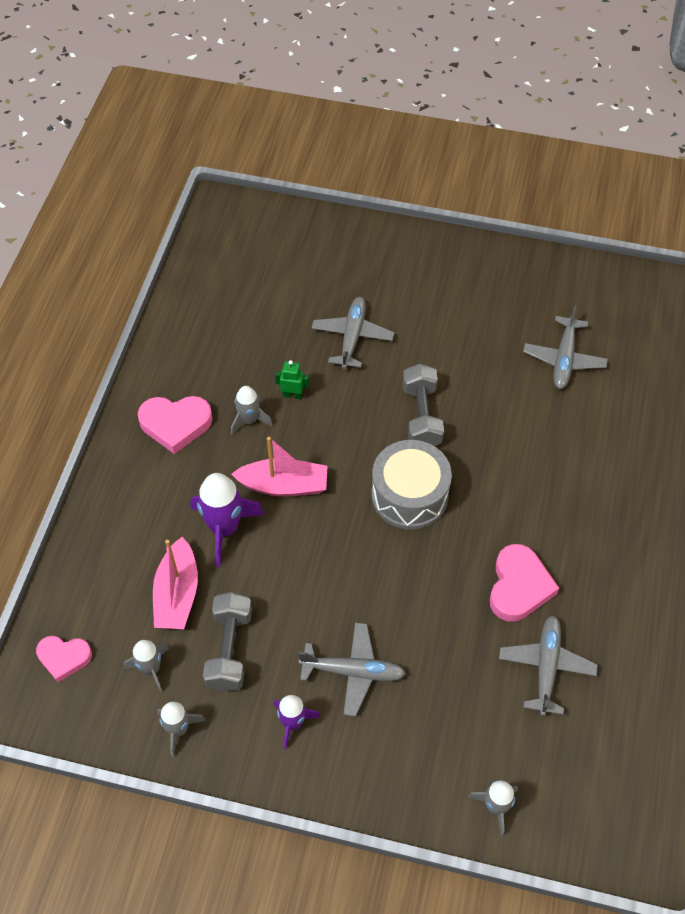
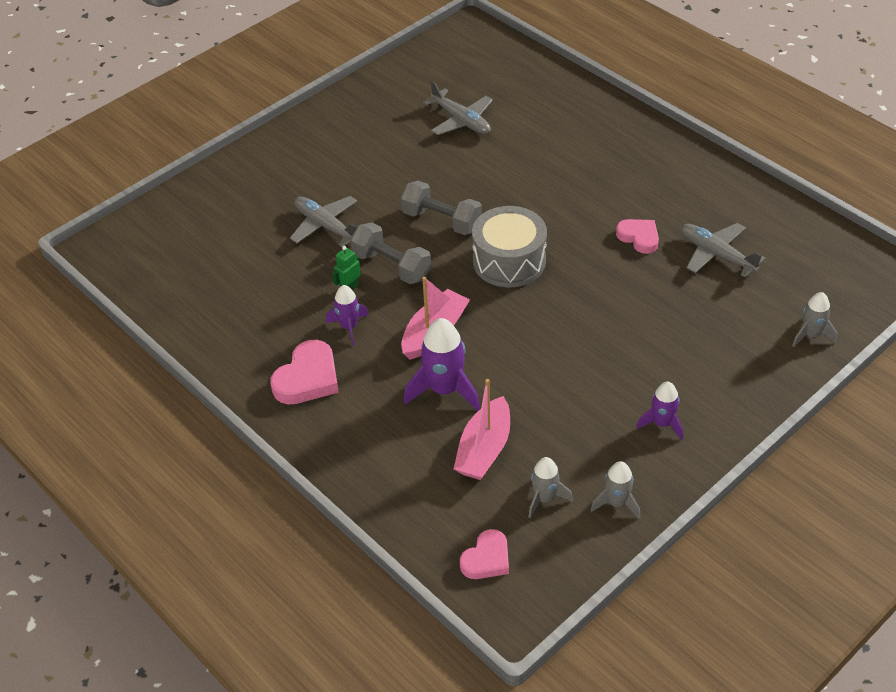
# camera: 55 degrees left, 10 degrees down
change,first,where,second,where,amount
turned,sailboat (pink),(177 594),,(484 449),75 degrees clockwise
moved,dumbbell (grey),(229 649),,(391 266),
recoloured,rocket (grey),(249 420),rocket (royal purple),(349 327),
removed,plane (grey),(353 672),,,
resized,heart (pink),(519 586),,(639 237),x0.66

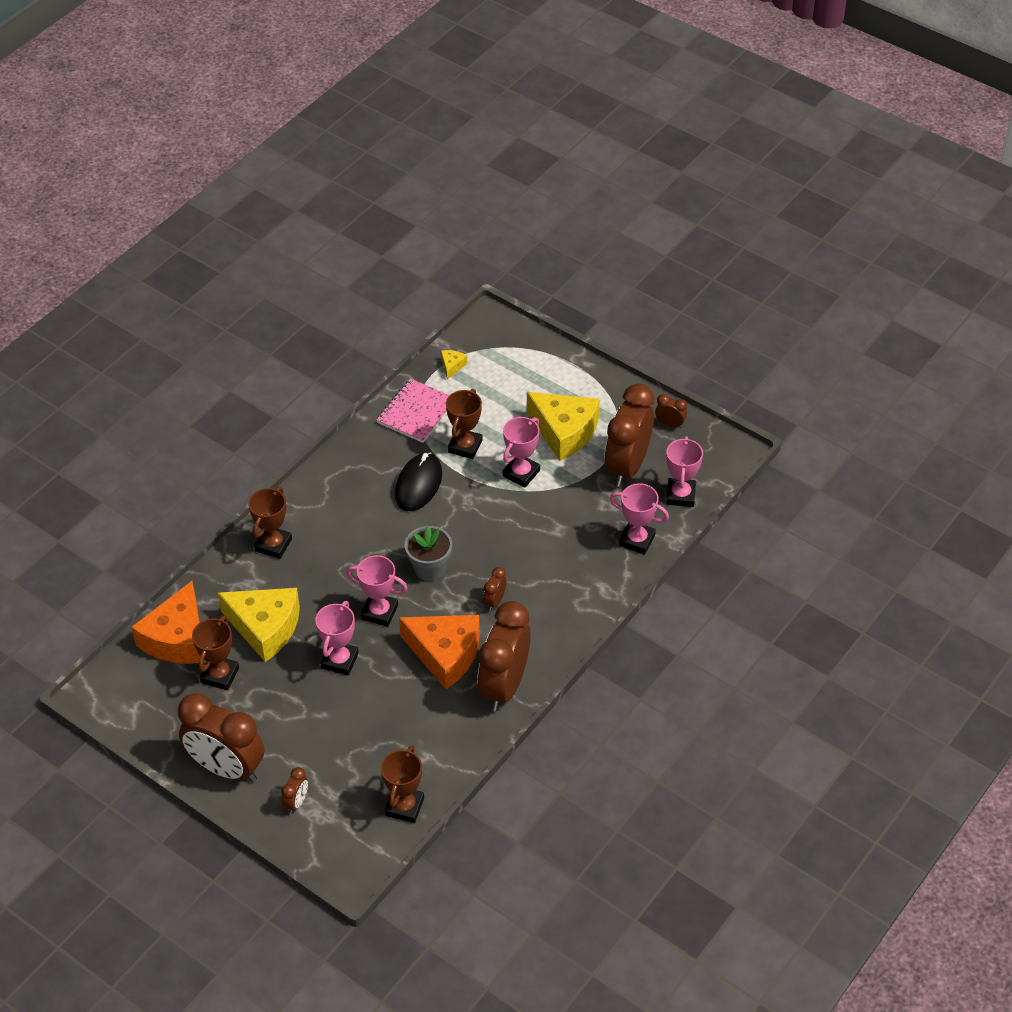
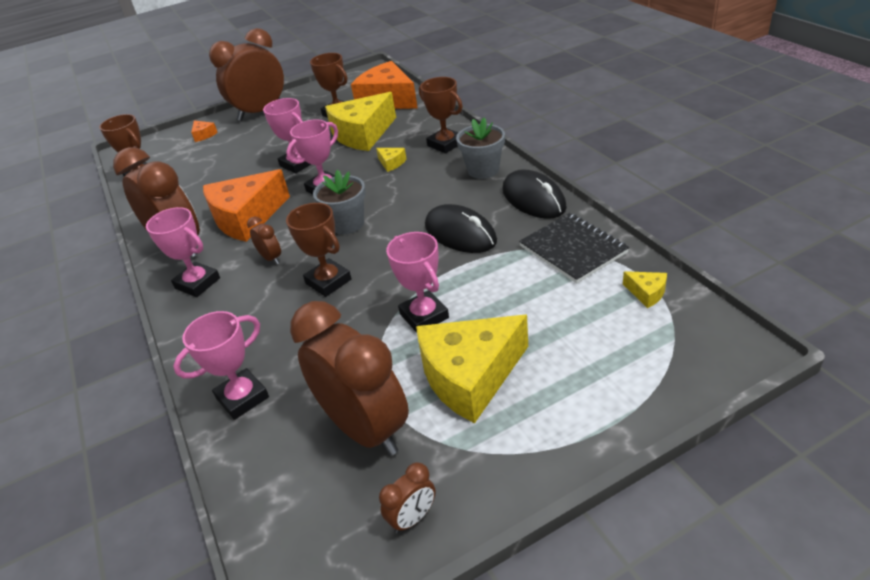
# camera: 120 degrees right, 10 degrees down
change,first,where,second,where,amount
replaced,alarm clock (brown),(296 802),cheese (orange-coloured),(203 135),
recoloured,notepad (pink),(416 412),notepad (jet-black),(573 249),
moved,prize cup (brown),(465 446),,(328 281),
moved,prize cup (pink),(680 495),,(197 283),
added,,,cheese (bright yellow),(391 163),
added,,,flower pot (grey),(483 170),
added,,,computer mouse (jet-black),(533 199),

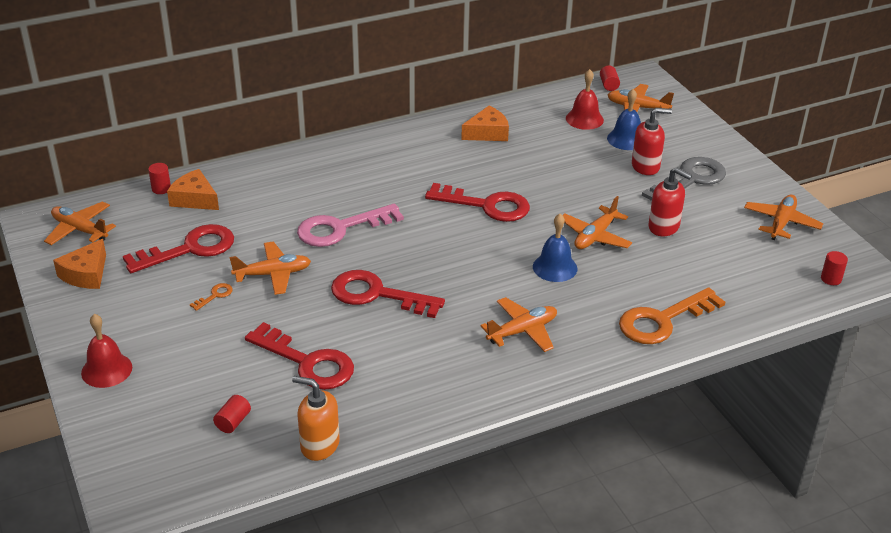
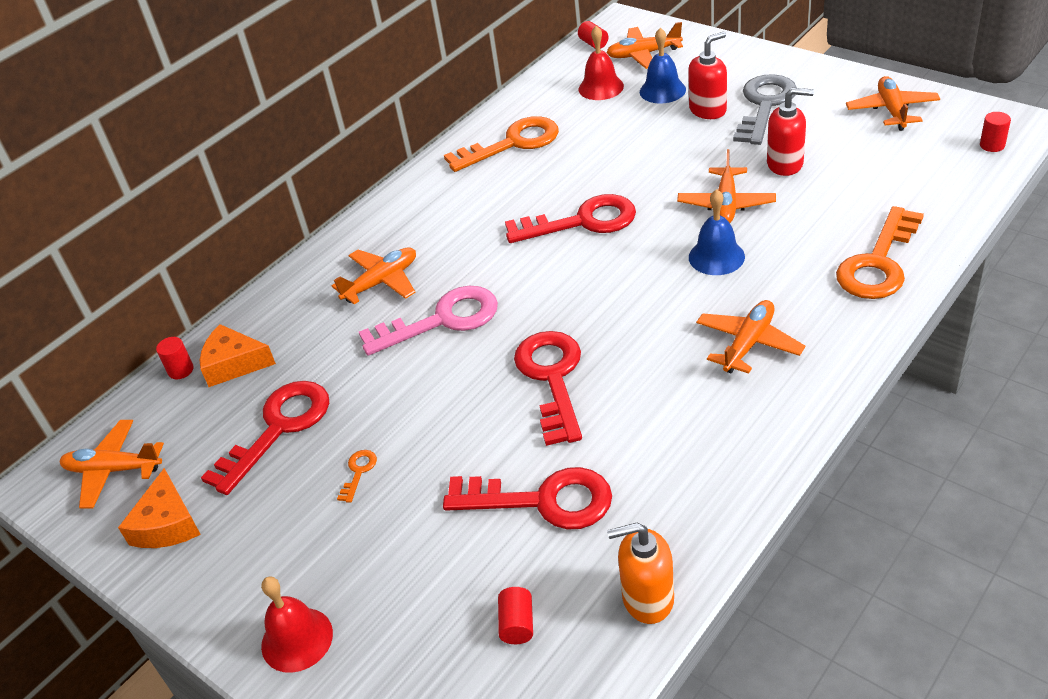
# camera: 20 degrees left, 5 degrees up
change,first,where,second,where,amount
moved,plane (orange-coloured),(273 274),,(381 282),
turned,key (pink),(341 228),,(442 320),150 degrees counterclockwise
turned,key (crimson),(377 295),,(552 378),90 degrees clockwise
replaced,cheese (orange-coloured),(487 133),key (orange-coloured),(512 143),

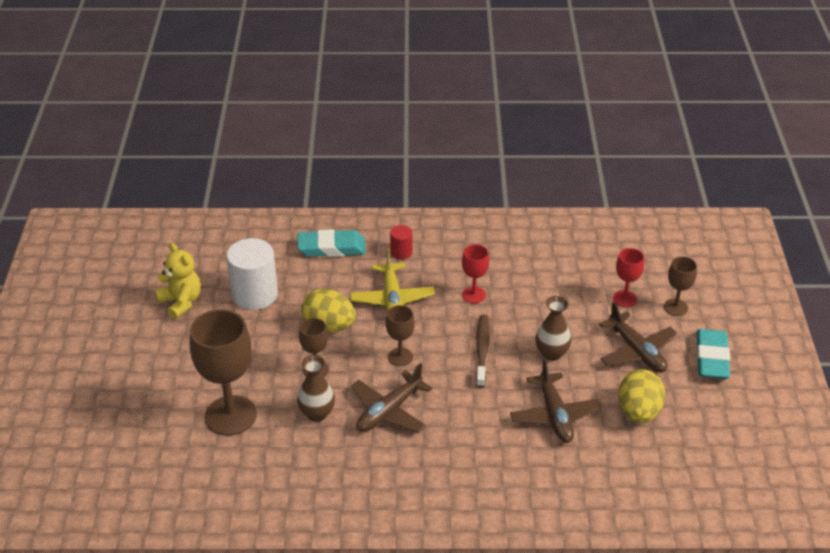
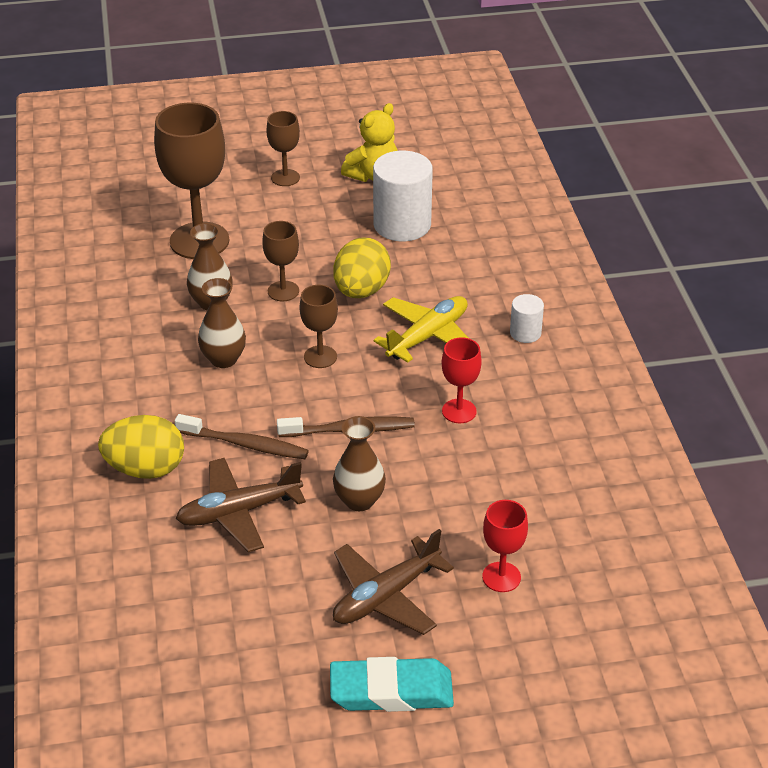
# camera: 80 degrees right, 0 degrees up
change,first,where,second,where,amount
removed,eraser (turquoise),(331 248),,,
turned,plane (bright yellow),(392 299),,(428 336),150 degrees clockwise
replaced,plane (brown),(389 411),vase (brown),(223 359),
recoloured,cylinder (crimson),(401 252),cylinder (snow-white),(525 333),
moved,egg (bright yellow),(638 412),,(145 469),
moved,wine glass (brown),(675 307),,(285 178),
added,,,tooth brush (brown),(244 444),

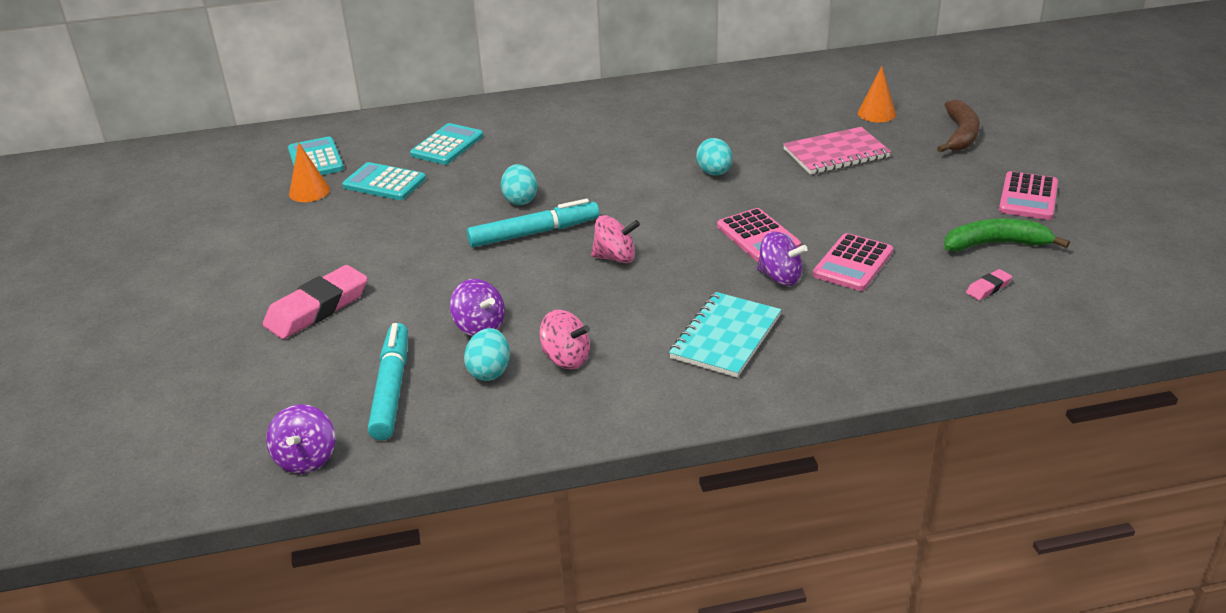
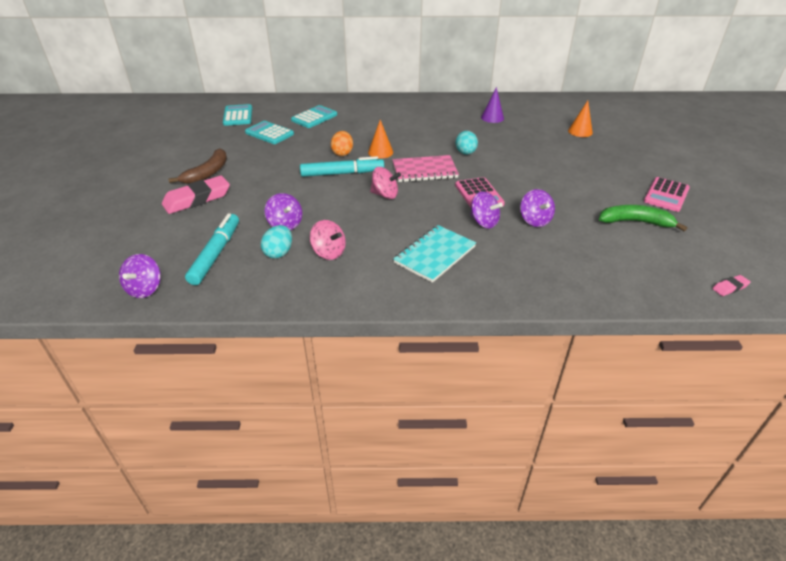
# camera: 10 degrees right, 5 degrees up
change,first,where,second,where,amount
moved,cone shape (orange-coloured),(309 191),,(380 152),
recoloured,egg (turquoise),(520 200),egg (orange-coloured),(342 153),
moved,notepad (pink),(836 153),,(424 170),
replaced,adding machine (pink),(853 263),spinning top (royal purple),(534 220),
moved,banana (brown),(960 135),,(207 173),
moved,eraser (pink),(988 288),,(730 287),
added,,,cone shape (royal purple),(492 117),

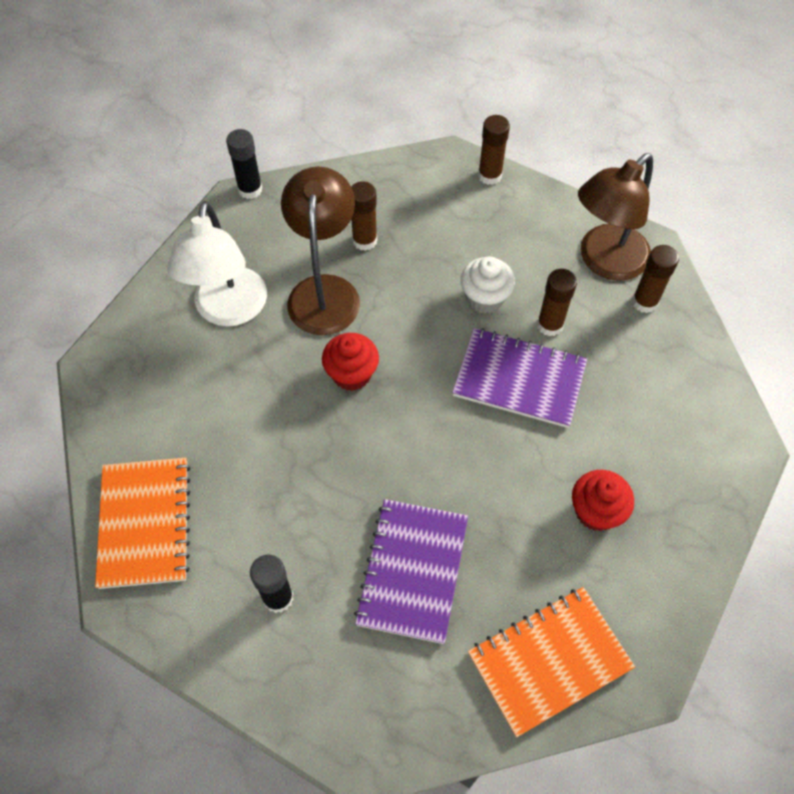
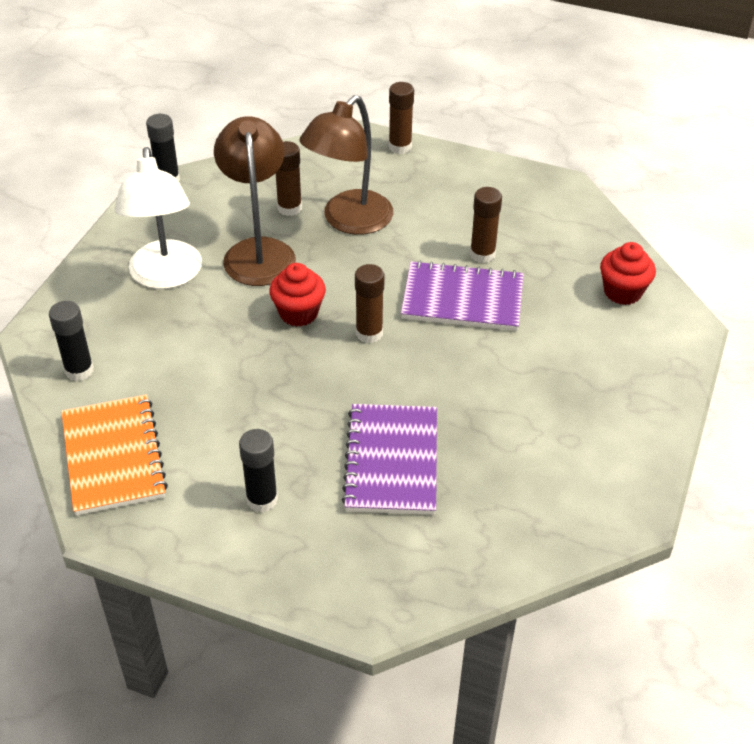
# camera: 10 degrees left, 15 degrees down
change,first,where,second,where,amount
removed,cupcake (snow-white),(485 298),,,
removed,notepad (orange-coloured),(549 661),,,
moved,cupcake (crimson),(596 511),,(622 292),
moved,lamp (brown),(604 262),,(349 221),
moved,glue (brown),(644 302),,(369 333),
added,,,glue (jet-black),(79 370),

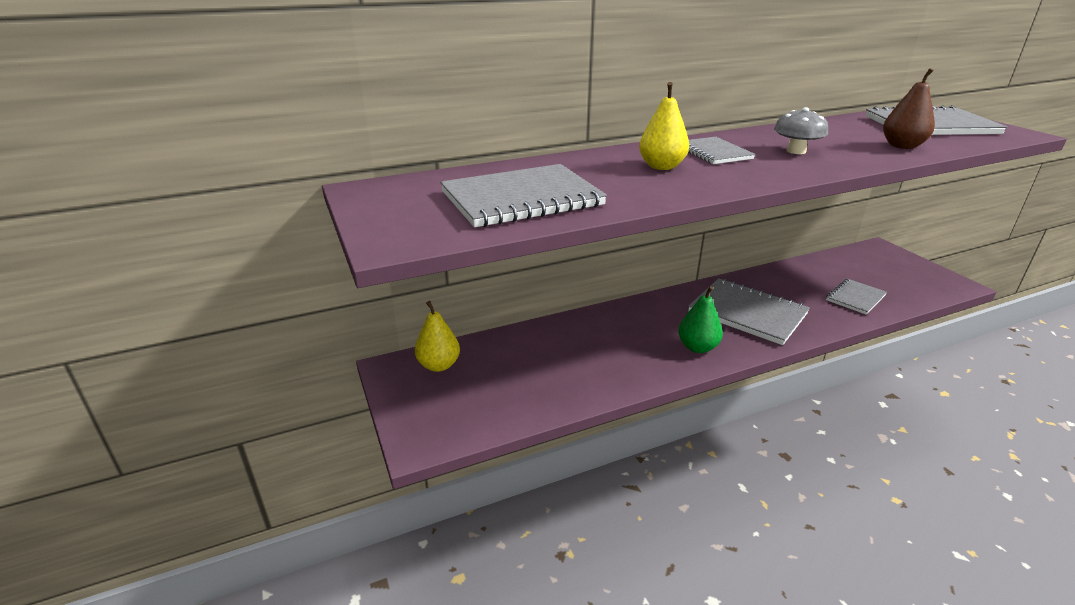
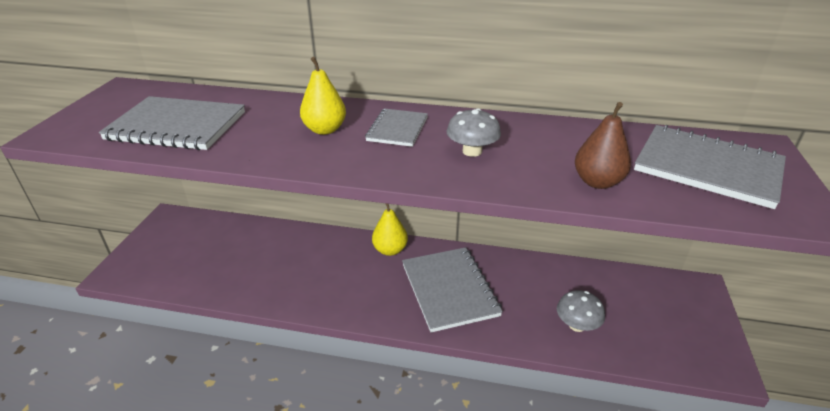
# camera: 35 degrees right, 5 degrees up
change,first,where,second,where,amount
moved,pear (bright yellow),(439 365),,(390 250),
removed,pear (green),(697 347),,,
replaced,notepad (grey),(855 298),mushroom (grey),(577 325),

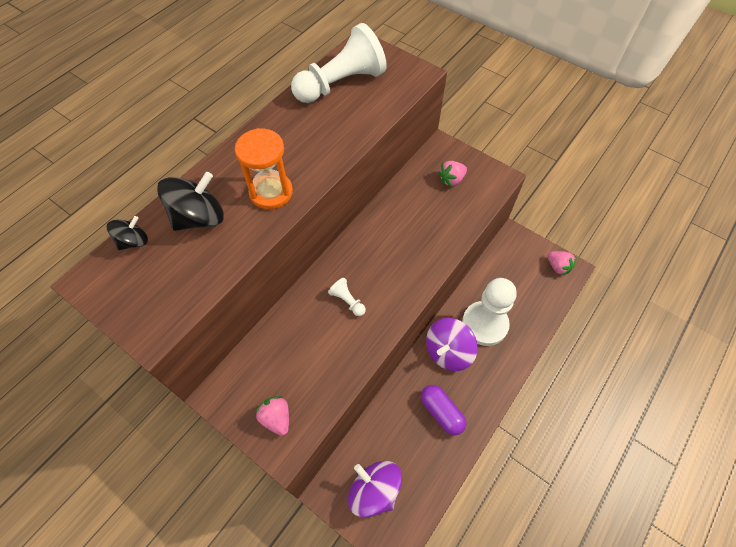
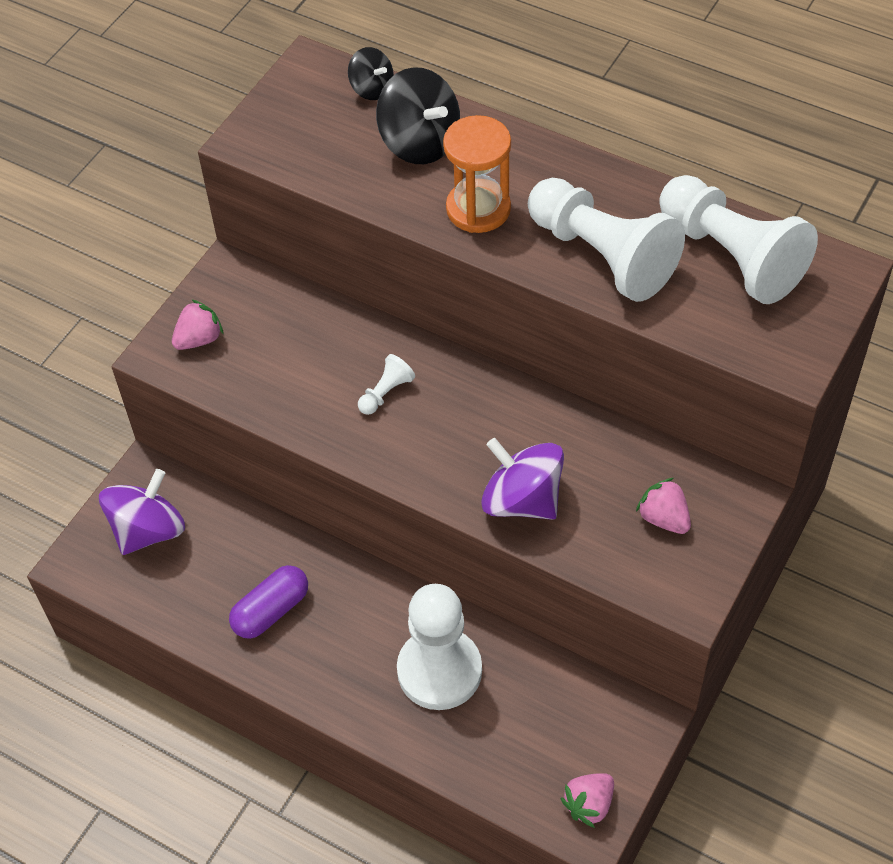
# camera: 85 degrees right, 5 degrees down
change,first,where,second,where,amount
moved,spinning top (royal purple),(448 352),,(522 500),
added,,,chess pawn (snow-white),(602 255),

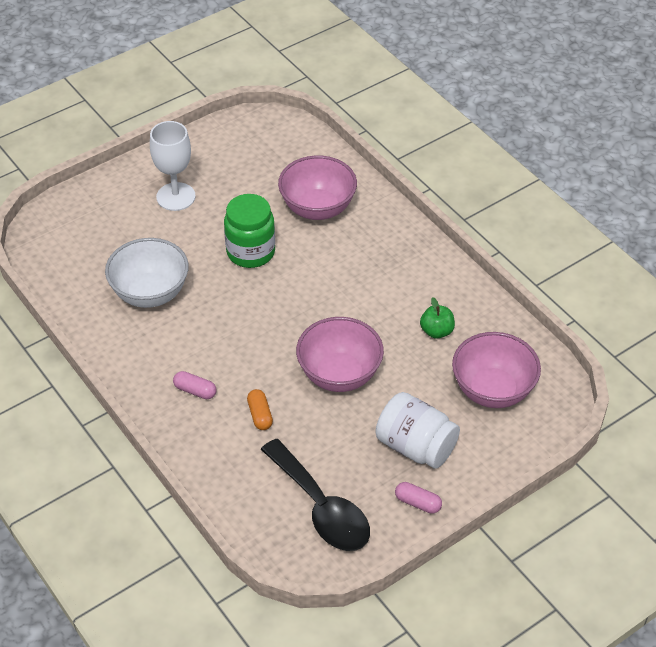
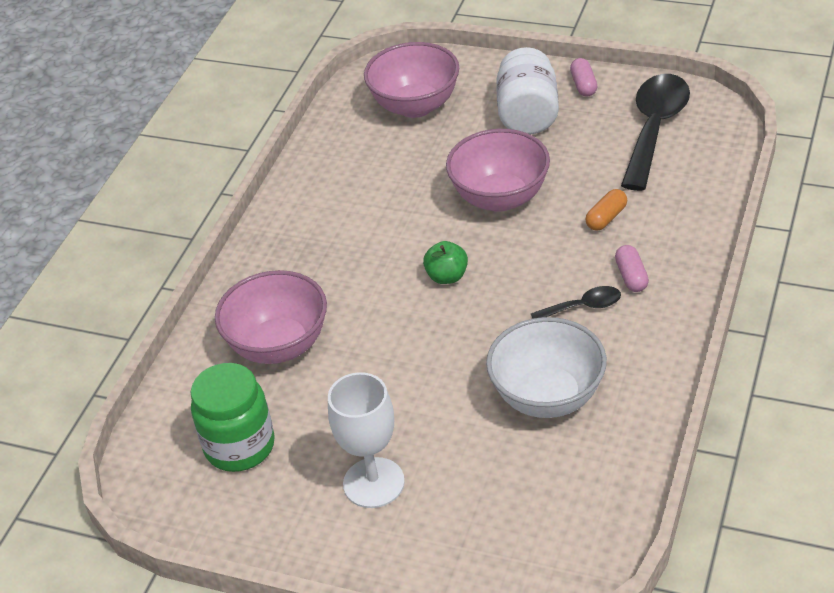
# camera: 120 degrees left, 5 degrees down
change,first,where,second,where,amount
moved,jar (green),(250 252),,(240 446),
moved,apple (green),(436 331),,(447 276),
added,,,teaspoon (jet-black),(583 307),

